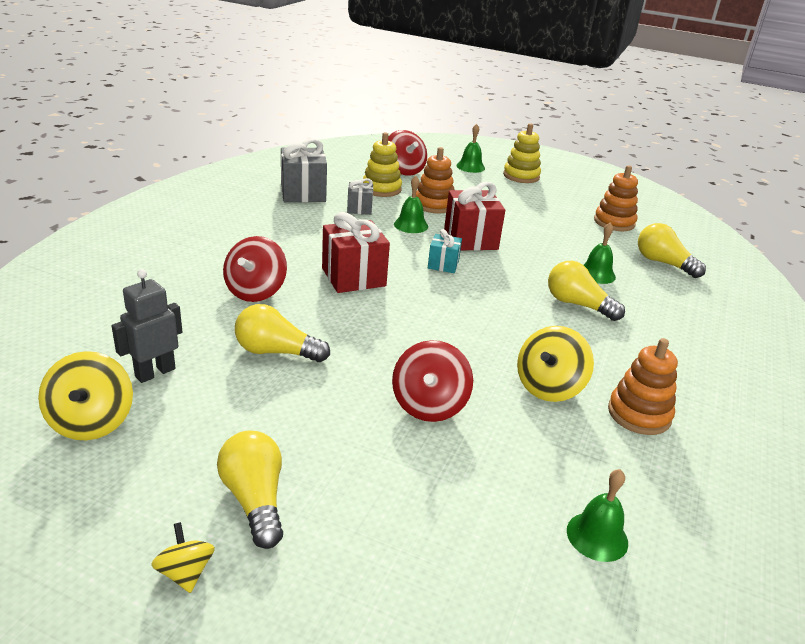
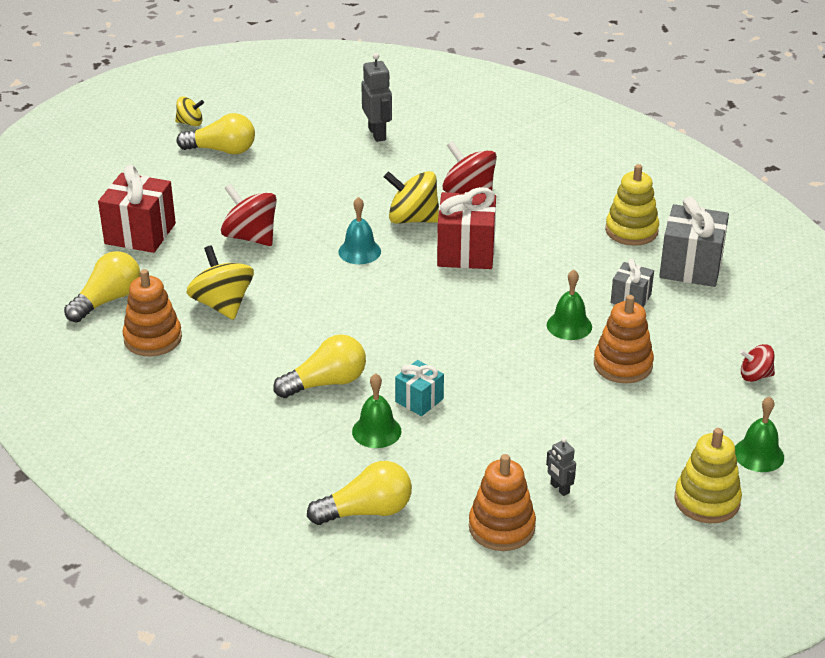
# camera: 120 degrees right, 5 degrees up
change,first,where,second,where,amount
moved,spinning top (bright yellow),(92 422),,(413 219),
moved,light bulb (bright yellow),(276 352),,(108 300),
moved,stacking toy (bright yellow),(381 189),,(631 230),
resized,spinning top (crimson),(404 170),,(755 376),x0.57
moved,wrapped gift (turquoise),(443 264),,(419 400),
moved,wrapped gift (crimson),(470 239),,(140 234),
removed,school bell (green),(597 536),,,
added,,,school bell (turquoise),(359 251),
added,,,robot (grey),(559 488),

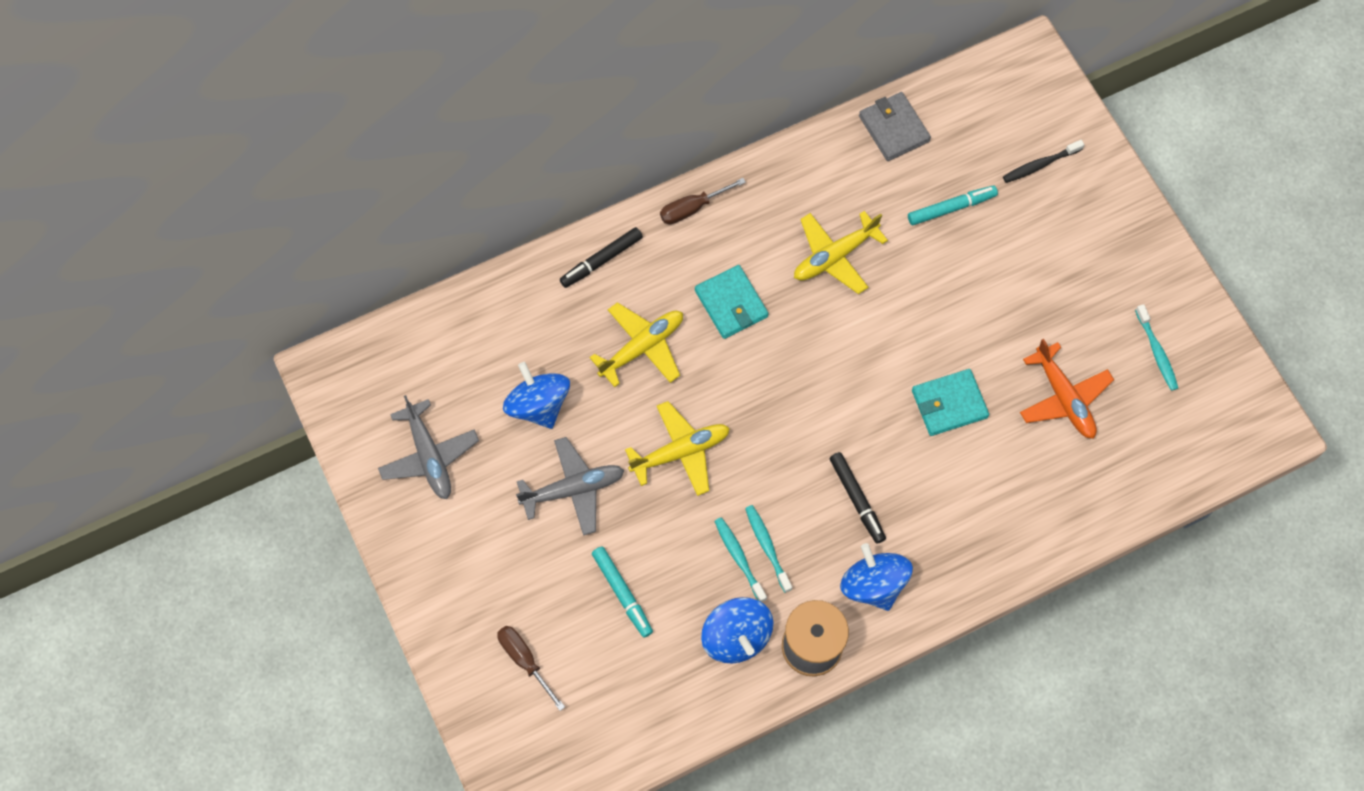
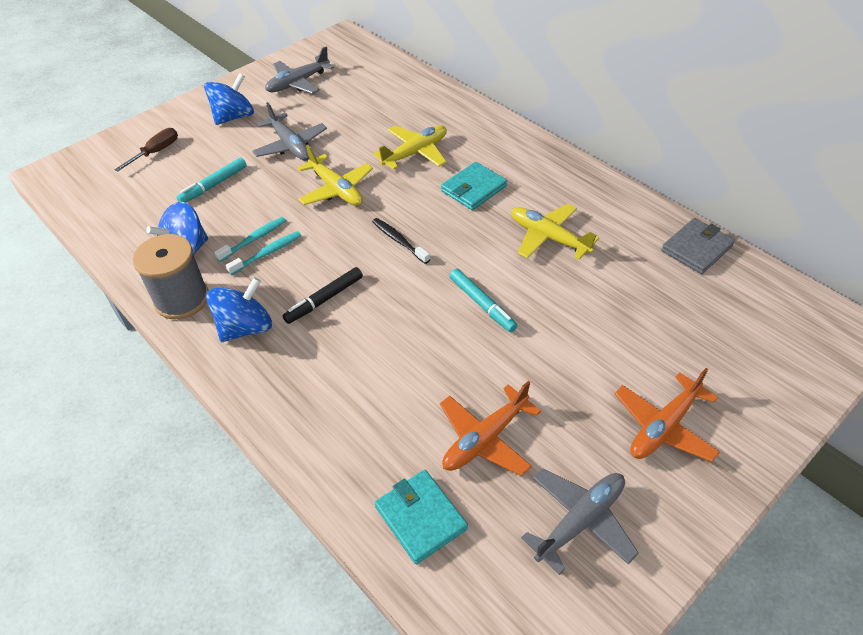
# camera: 75 degrees right, 20 degrees down
change,first,where,second,where,amount
moved,spinning top (cobalt),(538 405),,(234 117),
removed,felt pen (jet-black),(601 260),,,
turned,plane (bright yellow),(642 347),,(415 153),75 degrees counterclockwise
removed,hand screwdriver (brown),(691 208),,,
moved,felt pen (turquoise),(951 208),,(482 304),
moved,card wallet (turquoise),(949 404),,(420 518),
moved,tooth brush (jet-black),(1040 165),,(399 240),
replaced,tooth brush (turquoise),(1156 352),plane (grey),(580 521),
added,,,plane (orange-coloured),(663 427),

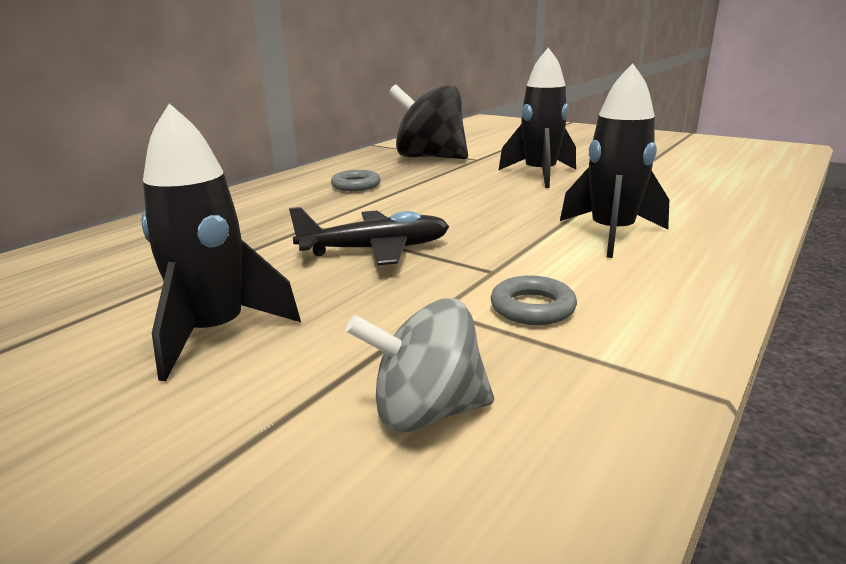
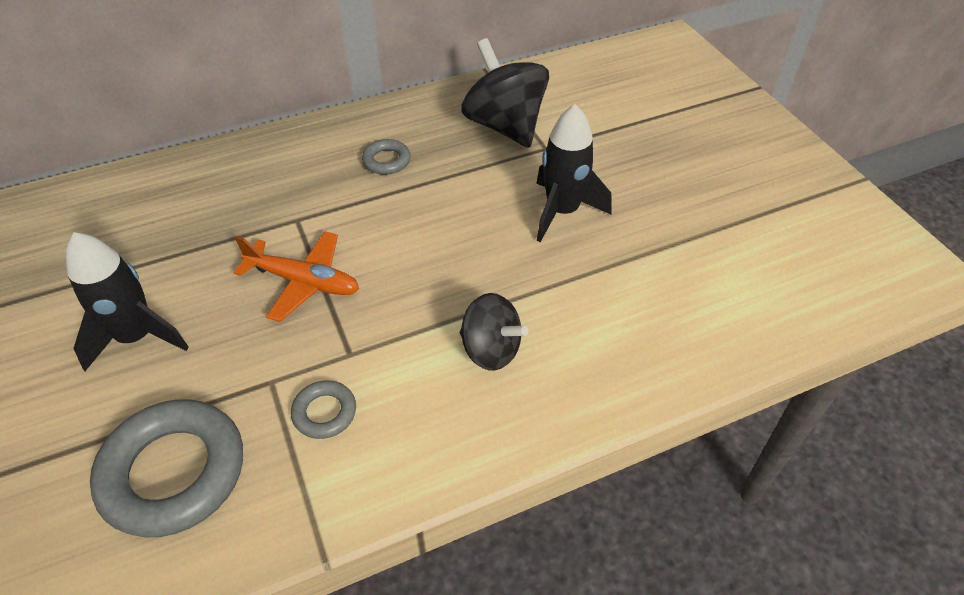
# camera: 30 degrees right, 25 degrees up
change,first,where,second,where,amount
recoloured,plane (jet-black),(375 250),plane (orange-coloured),(303 282),
replaced,spinning top (grey),(426 411),torus (grey),(174 472),
replaced,rocket (jet-black),(611 234),spinning top (jet-black),(491 350),

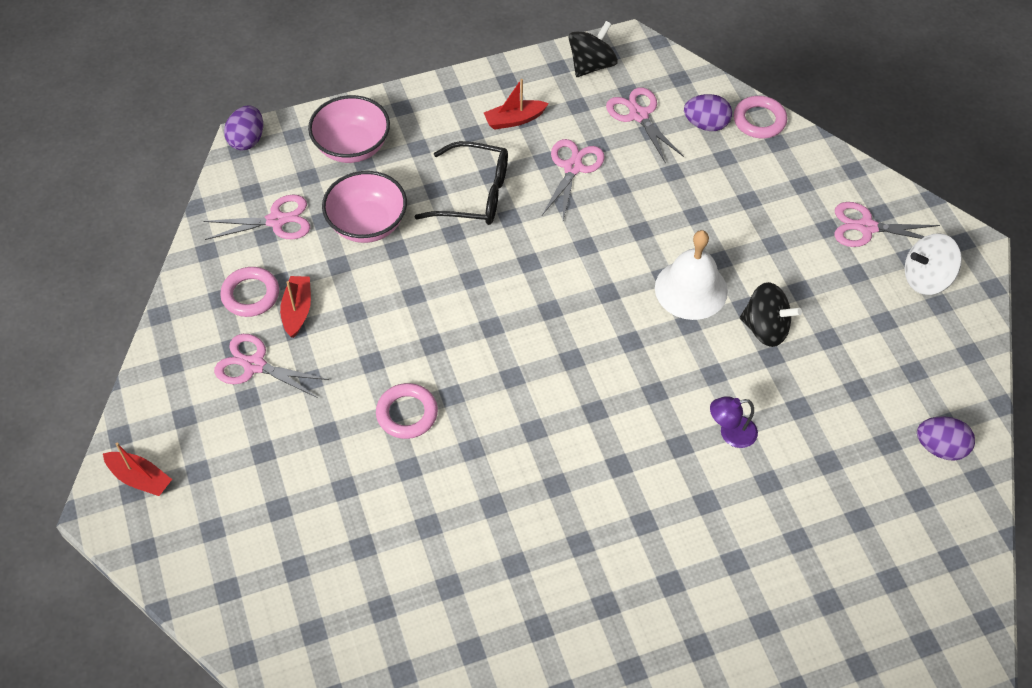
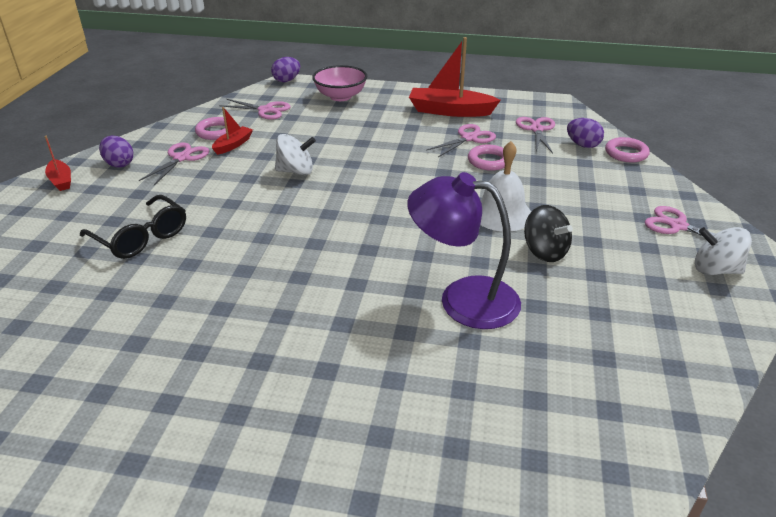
# camera: 30 degrees right, 20 degrees down
change,first,where,second,where,amount
turned,scissors (pink),(254 365),,(181 158),60 degrees clockwise
removed,deep dish (pink),(367 224),,,
moved,torus (pink),(407 414),,(489 161),
moved,glasses (jet-black),(474 194),,(141 237),
resized,sailboat (crimson),(514 120),,(450 111),x1.90
removed,spinning top (jet-black),(591 65),,,
resized,lamp (royal purple),(730 433),,(463 299),x2.28
moved,egg (royal purple),(940 448),,(119 164),
added,,,spinning top (snow-white),(296 171),

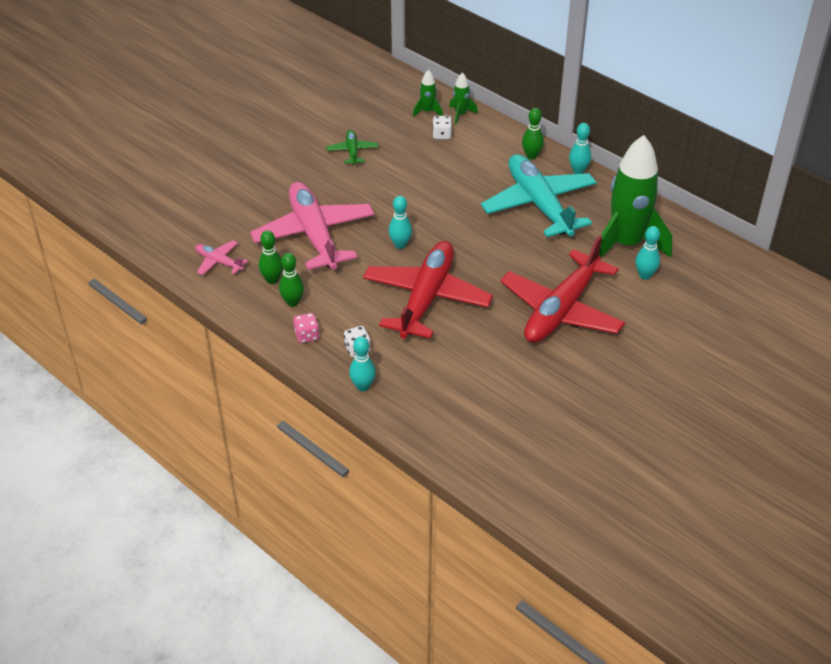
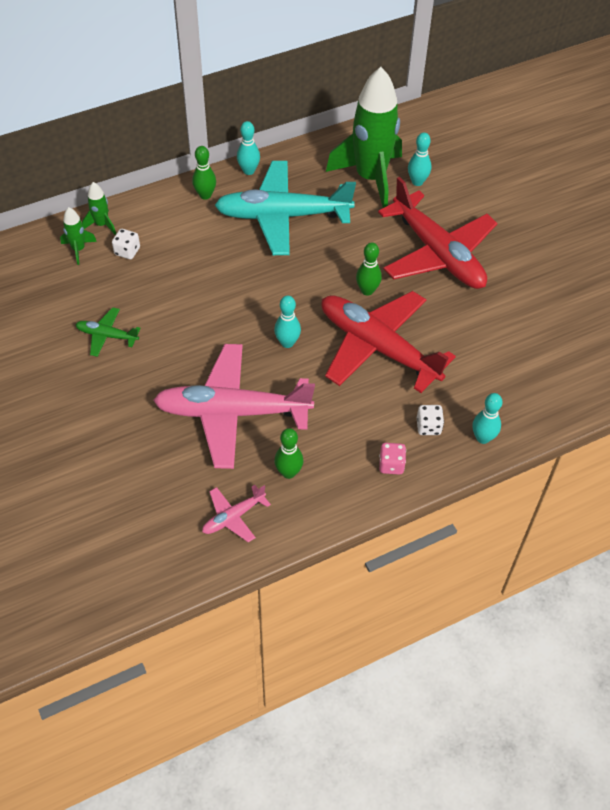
# camera: 70 degrees left, 10 degrees up
change,first,where,second,where,amount
moved,skittle (green),(292 302),,(367 290),

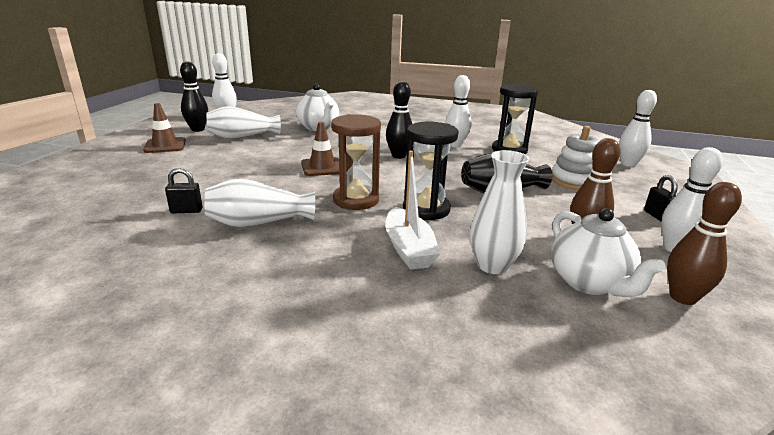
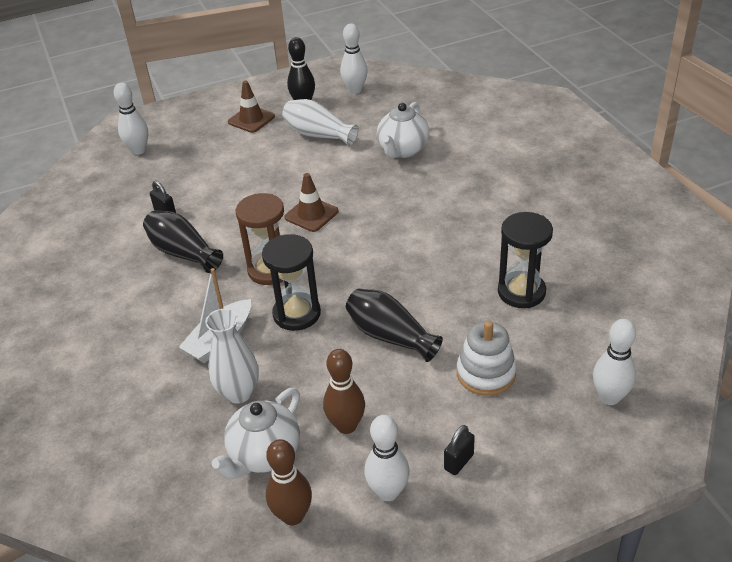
# camera: 55 degrees right, 15 degrees up
change,first,where,second,where,amount
recoloured,vase (snow-white),(259 223),vase (jet-black),(183 253),
removed,skittle (jet-black),(398 156),,,
moved,skittle (snow-white),(455 145),,(138 150),

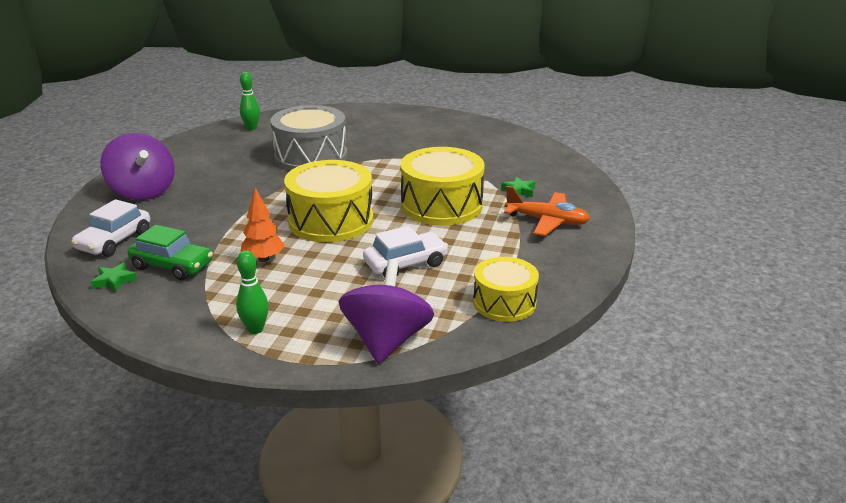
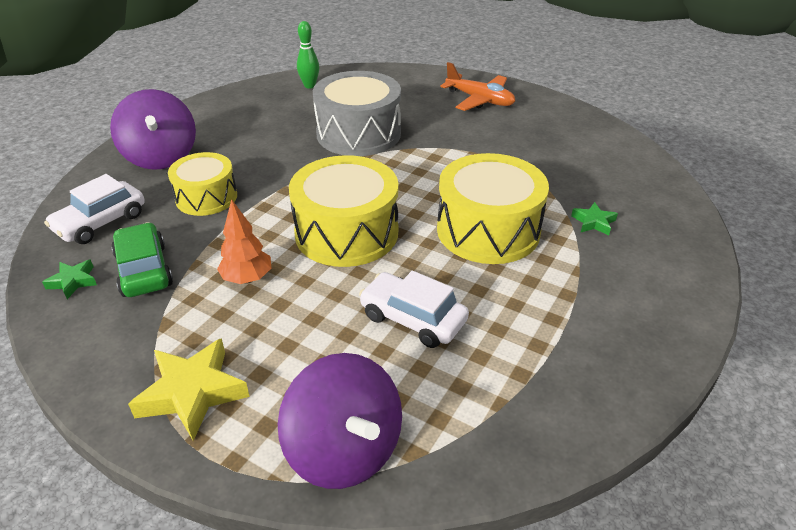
# camera: 15 degrees right, 10 degrees up
change,first,where,second,where,amount
turned,automobile (green),(172 265),,(144 270),150 degrees counterclockwise
replaced,skittle (green),(255 329),five-pointed star (bright yellow),(192 393),
turned,spinning top (royal purple),(387 340),,(344 450),120 degrees clockwise
turned,automobile (snow-white),(405 264),,(413 319),135 degrees counterclockwise
moved,snare drum (bright yellow),(504 303),,(206 197),
moved,plane (orange-coloured),(547 221),,(480 100),

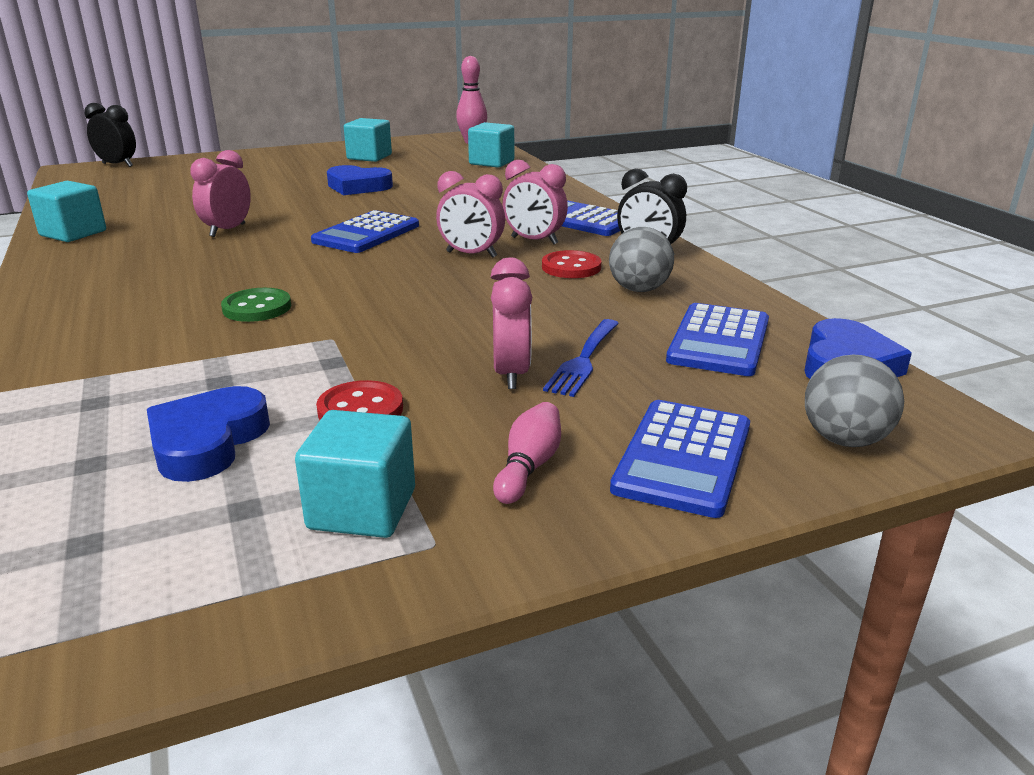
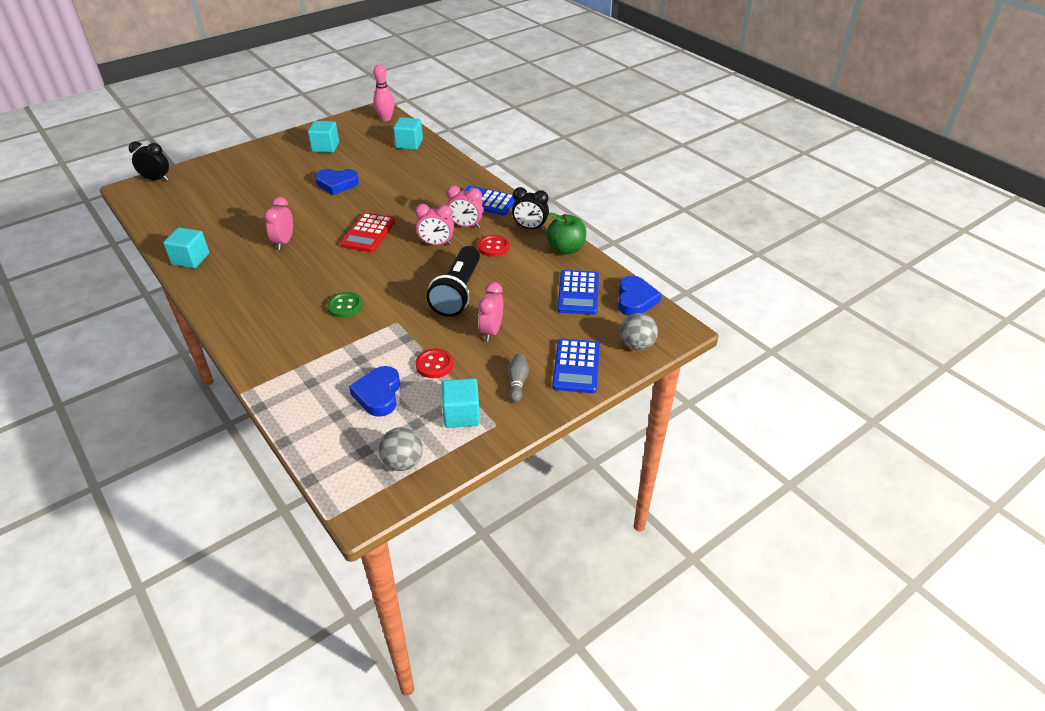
# camera: 15 degrees left, 15 degrees up
change,first,where,second,where,amount
recoloured,adding machine (cobalt),(366 234),adding machine (crimson),(368 233),
turned,alarm clock (pink),(511 374),,(491 331),150 degrees counterclockwise
recoloured,skittle (pink),(529 467),skittle (grey),(517 382),
removed,fork (cobalt),(583 360),,,
moved,play ball (grey),(639 289),,(403 462),
added,,,pocket torch (jet-black),(457 292),
added,,,apple (green),(566 249),

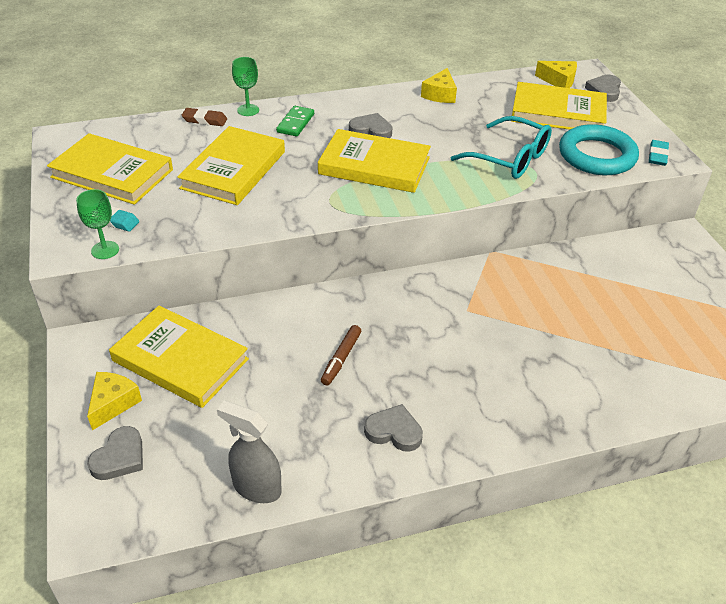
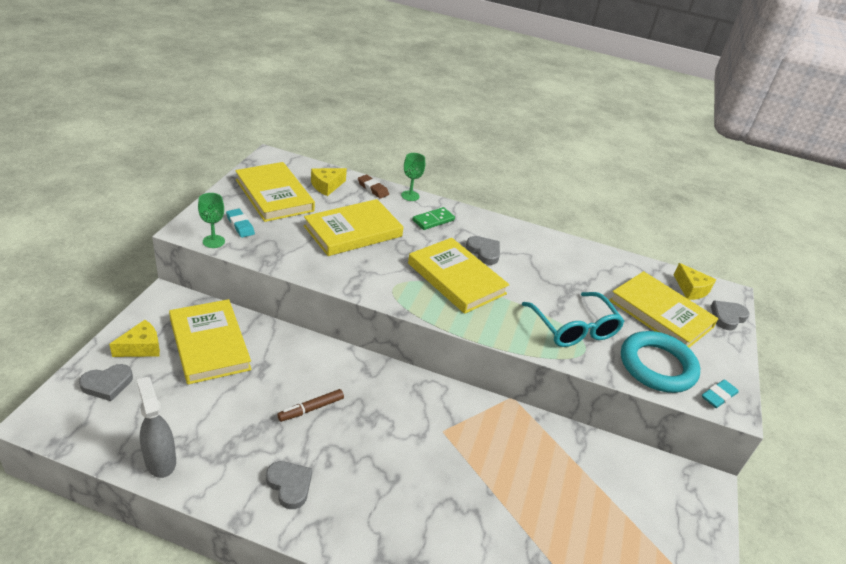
# camera: 30 degrees right, 5 degrees down
change,first,where,second,where,amount
moved,cheese (bright yellow),(440 94),,(326 186),

